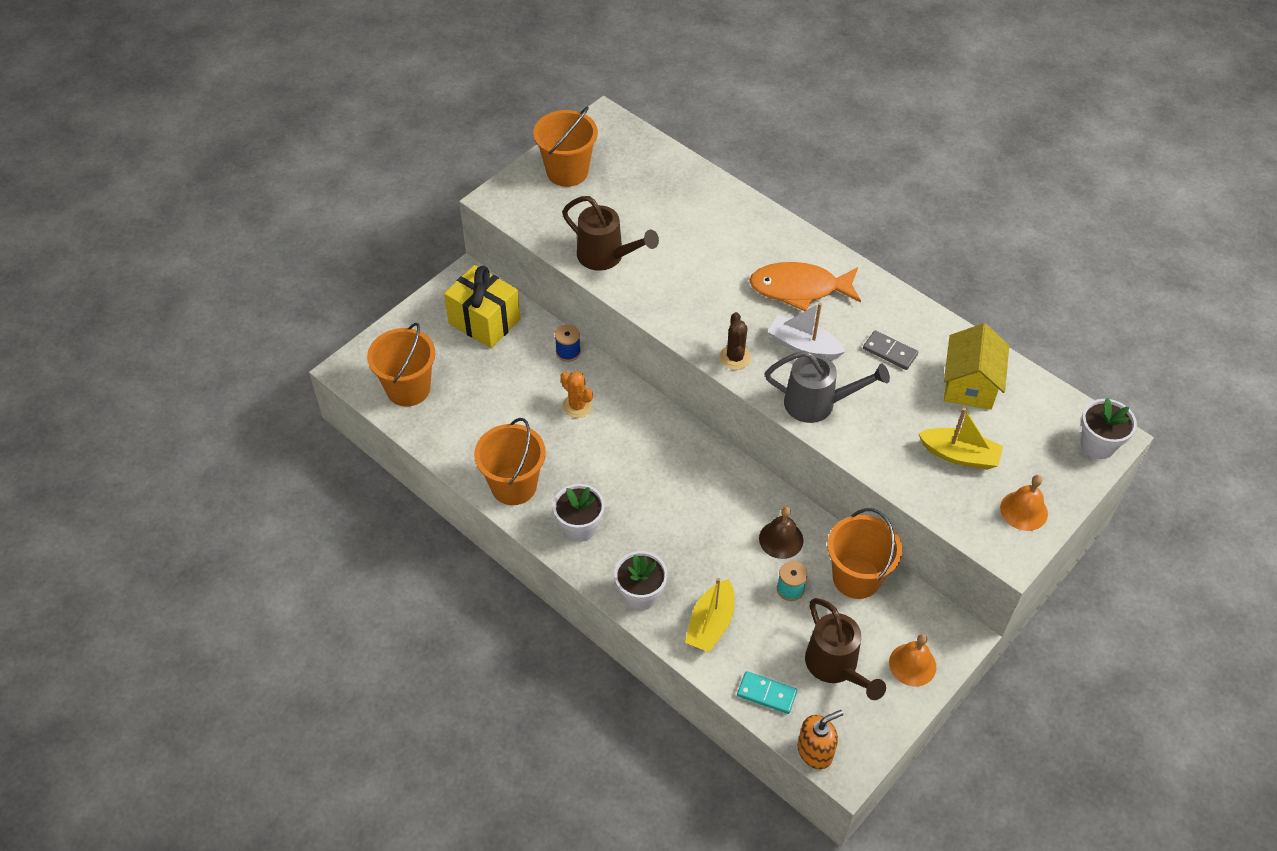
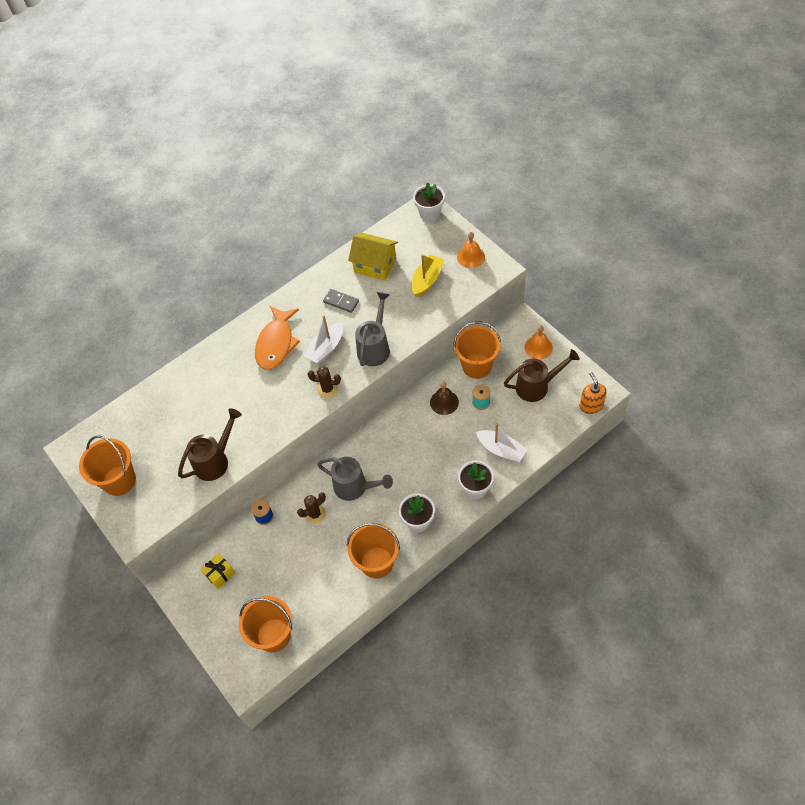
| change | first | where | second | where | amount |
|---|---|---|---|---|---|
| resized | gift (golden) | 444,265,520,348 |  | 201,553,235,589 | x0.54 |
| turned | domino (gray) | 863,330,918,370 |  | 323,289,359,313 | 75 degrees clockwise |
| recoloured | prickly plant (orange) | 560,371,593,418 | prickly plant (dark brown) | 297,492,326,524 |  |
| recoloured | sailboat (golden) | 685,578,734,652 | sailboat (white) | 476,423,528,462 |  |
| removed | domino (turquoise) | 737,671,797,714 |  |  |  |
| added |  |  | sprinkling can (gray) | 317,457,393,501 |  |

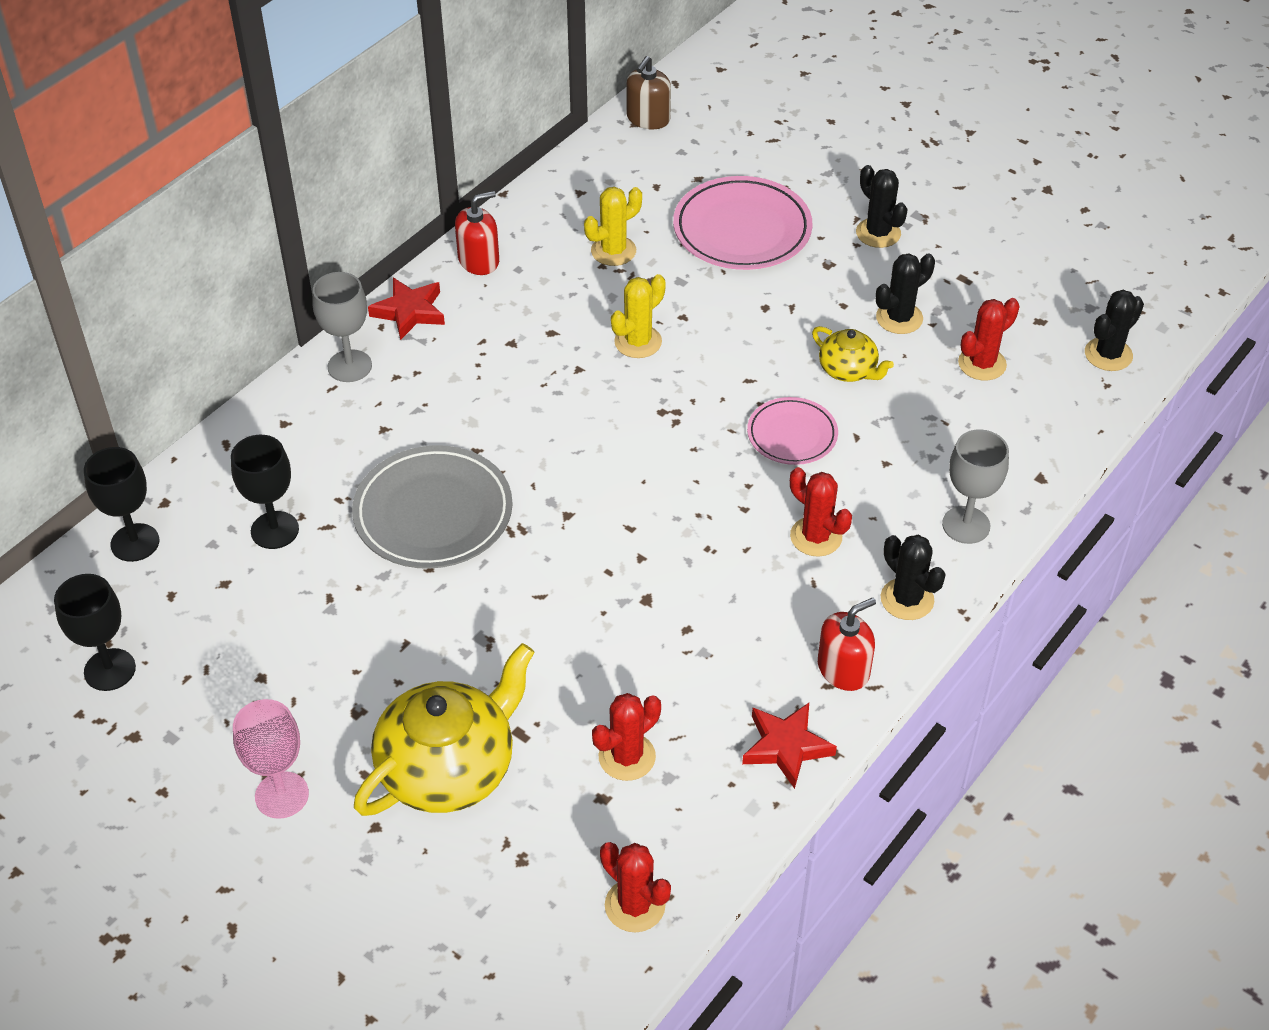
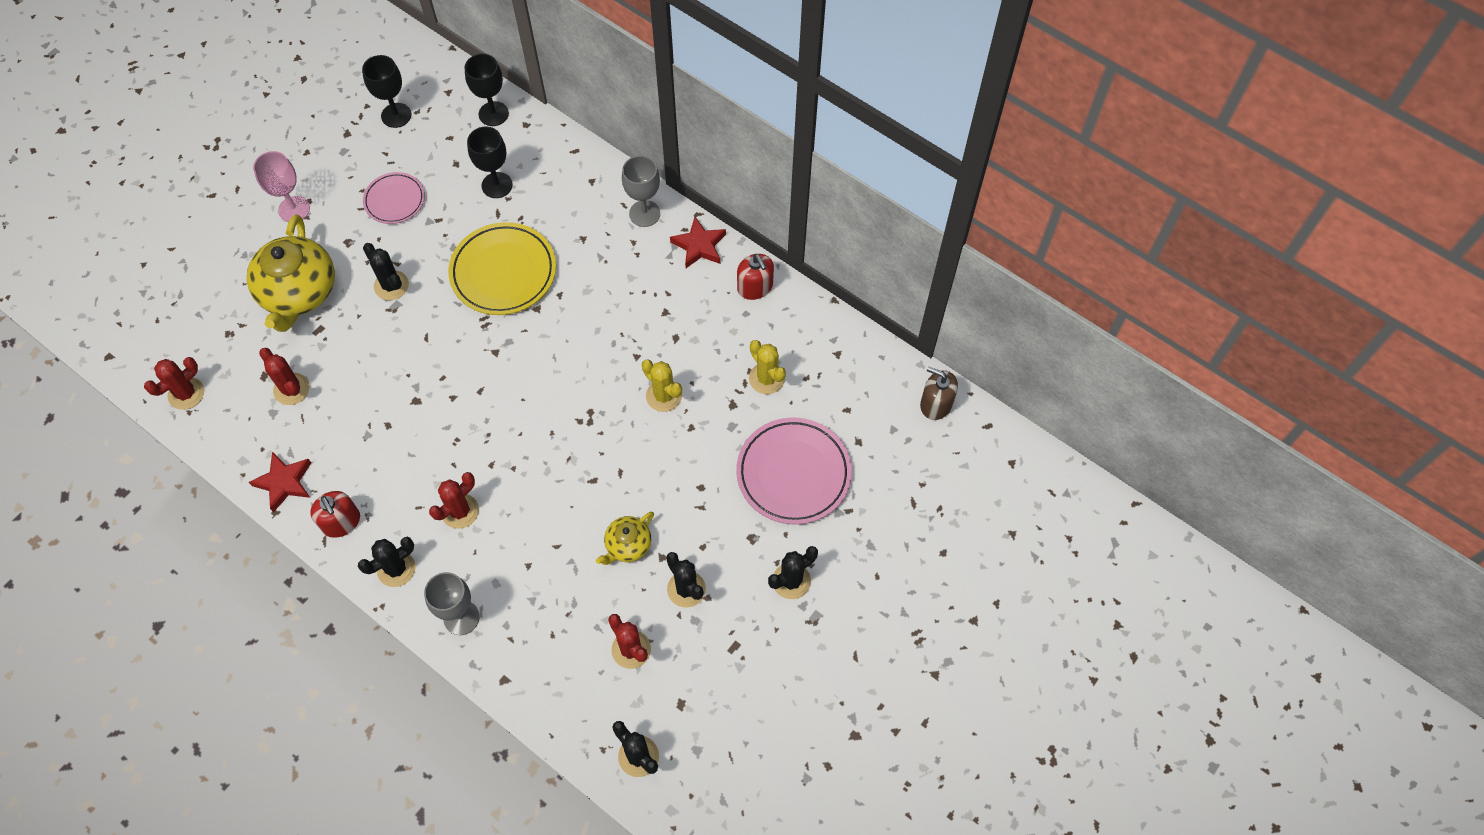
| change | first | where | second | where | amount |
|---|---|---|---|---|---|
| moved | dinner plate (rosy) | 747,397,838,465 |  | 363,172,425,224 |  |
| recoloured | dinner plate (gray) | 352,445,513,569 | dinner plate (golden) | 448,222,556,315 |  |
| turned | teapot (golden) | 354,643,534,816 |  | 247,214,335,332 | 45 degrees clockwise |
| added |  |  | prickly plant (black) | 363,243,409,300 |  |

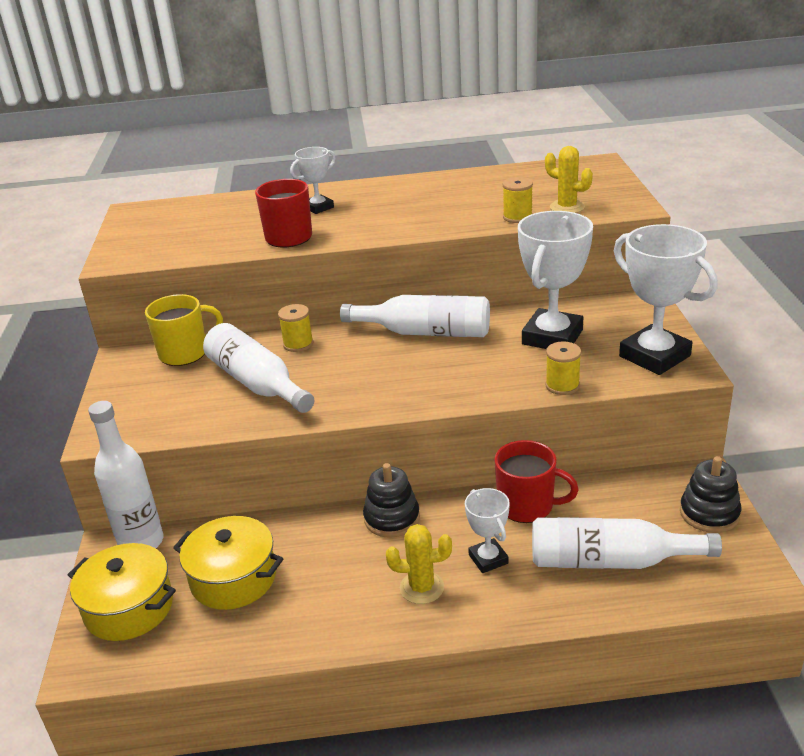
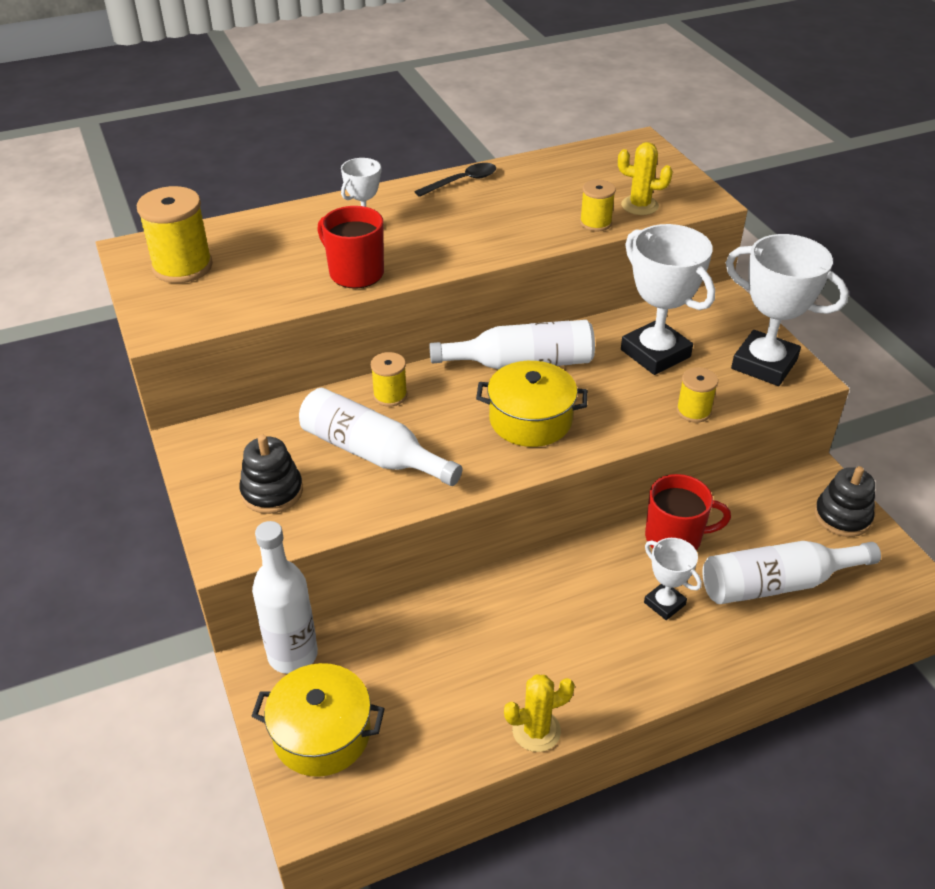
| change | first | where | second | where | amount |
|---|---|---|---|---|---|
| turned | prize cup (white) | 518,211,593,349 |  | 621,224,715,375 | 45 degrees counterclockwise |
| removed | tea mug (golden) | 145,294,223,366 |  |  |  |
| moved | stacking toy (black) | 363,463,420,538 |  | 239,435,303,514 |  |
| moved | cooking pot (golden) | 173,516,284,610 |  | 476,361,588,447 |  |
| moved | prickly plant (golden) | 386,524,452,604 |  | 504,674,575,752 |  |
| added |  |  | teaspoon (black) | 414,163,496,197 |  |
| added |  |  | spool (golden) | 137,186,213,283 |  |

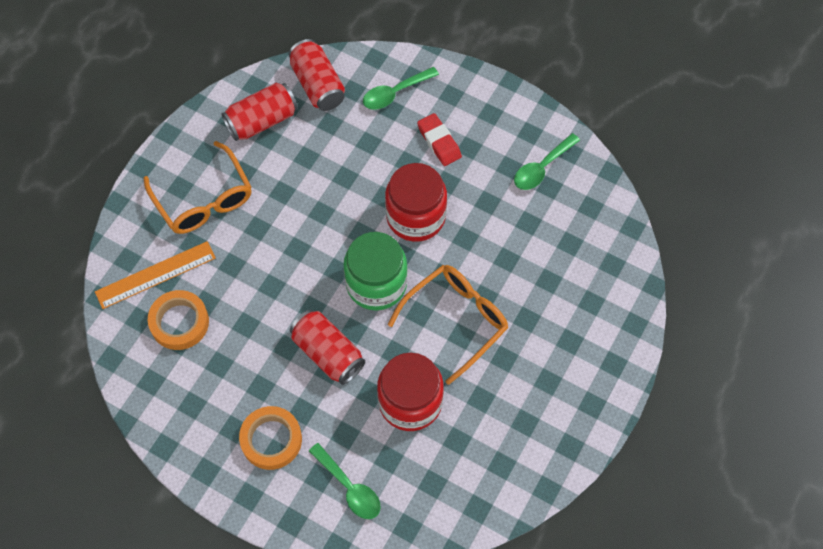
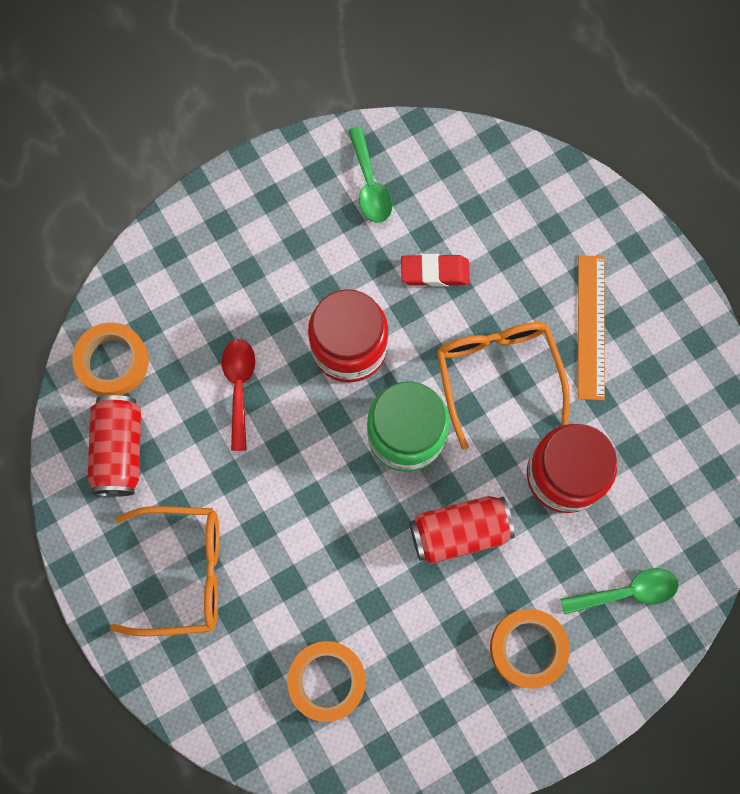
| change | first | where | second | where | amount |
|---|---|---|---|---|---|
| replaced | soda can (scarlet) | 289,39,345,111 | sticky tape (orange) | 72,323,149,396 |  |
| removed | teaspoon (green) | 363,67,439,110 |  |  |  |
| moved | gum eraser (scarlet) | 417,113,462,166 |  | 401,254,470,287 |  |
| moved | straightedge (orange) | 95,241,216,309 |  | 578,255,605,400 |  |
| added |  |  | teaspoon (scarlet) | 222,339,255,451 |  |

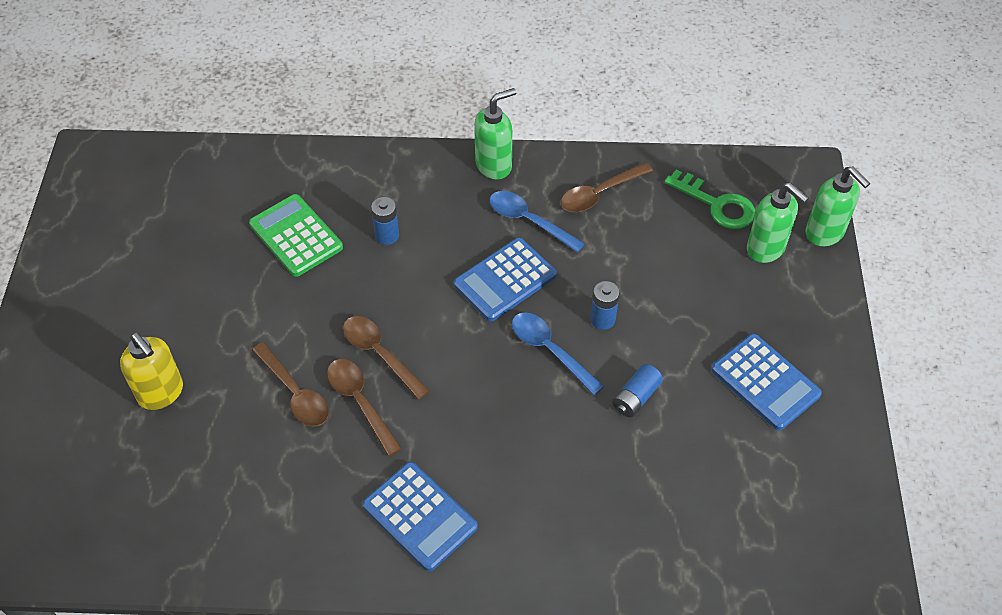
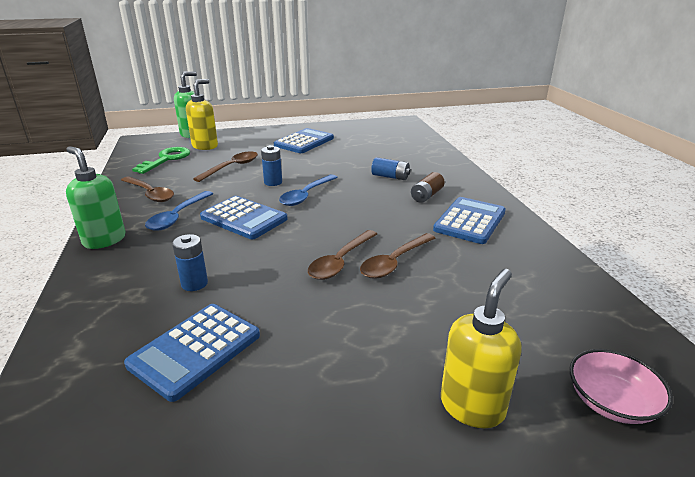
| change | first | where | second | where | amount |
|---|---|---|---|---|---|
| recoloured | pump bottle (green) | 747,182,809,263 | pump bottle (golden) | 186,79,218,150 |  |
| recoloured | adding machine (green) | 249,194,343,277 | adding machine (royal blue) | 124,304,260,402 |  |
| moved | teaspoon (dark brown) | 252,342,329,426 |  | 193,151,258,182 |  |
| moved | power cell (royal blue) | 612,364,663,417 |  | 371,157,411,180 |  |
| added |  |  | power cell (dark brown) | 411,172,445,203 |  |
| added |  |  | deep dish (rosy) | 569,349,673,424 |  |

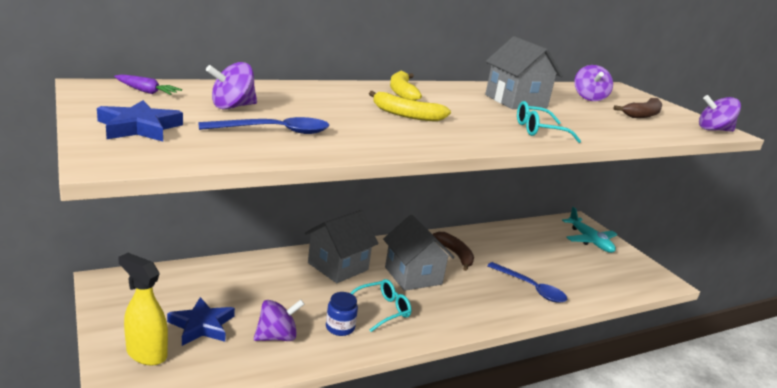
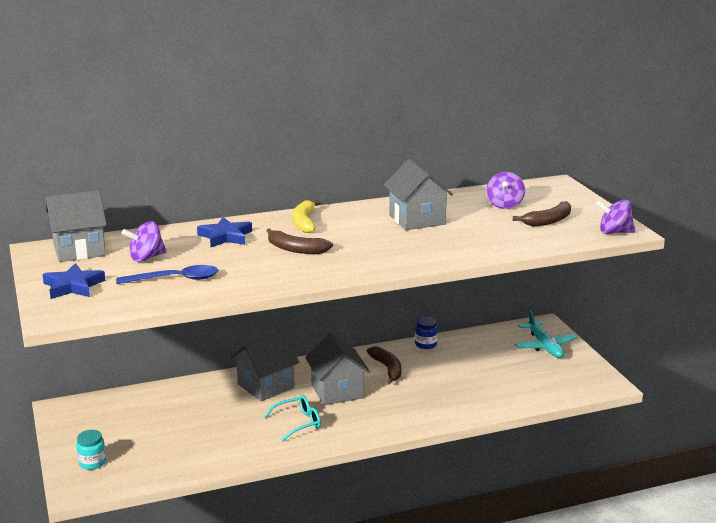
| change | first | where | second | where | amount |
|---|---|---|---|---|---|
| replaced | carrot (purple) | 114,74,182,95 | cottage (gray) | 46,190,107,262 |  |
| recoloured | banana fruit (golden) | 369,91,451,122 | banana fruit (dark brown) | 266,228,333,254 |  |
| removed | eyeglasses (turquoise) | 517,101,581,143 |  |  |  |
| replaced | spray bottle (golden) | 118,253,168,366 | preserve jar (turquoise) | 76,430,106,470 |  |
| removed | teaspoon (royal blue) | 487,262,567,303 |  |  |  |
| moved | preserve jar (royal blue) | 326,292,358,336 |  | 415,317,438,349 |  |
| moved | star (royal blue) | 167,297,235,346 |  | 197,217,252,247 |  |
| removed | toy top (purple) | 254,300,304,341 |  |  |  |

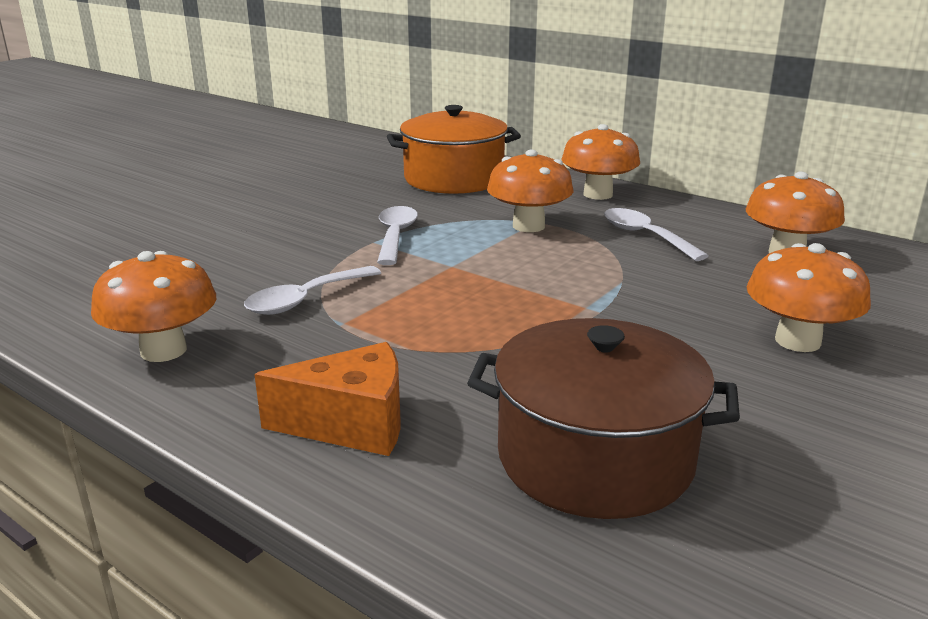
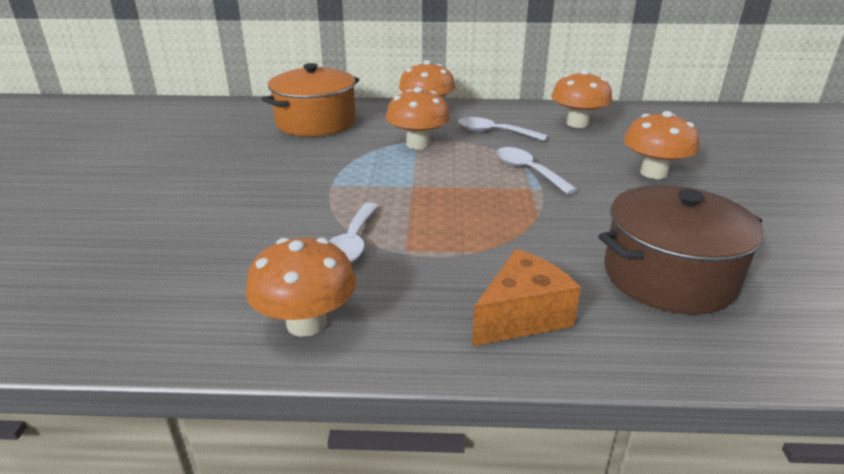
| change | first | where | second | where | amount |
|---|---|---|---|---|---|
| moved | teaspoon (white) | 377,206,418,265 |  | 497,147,578,194 |  |

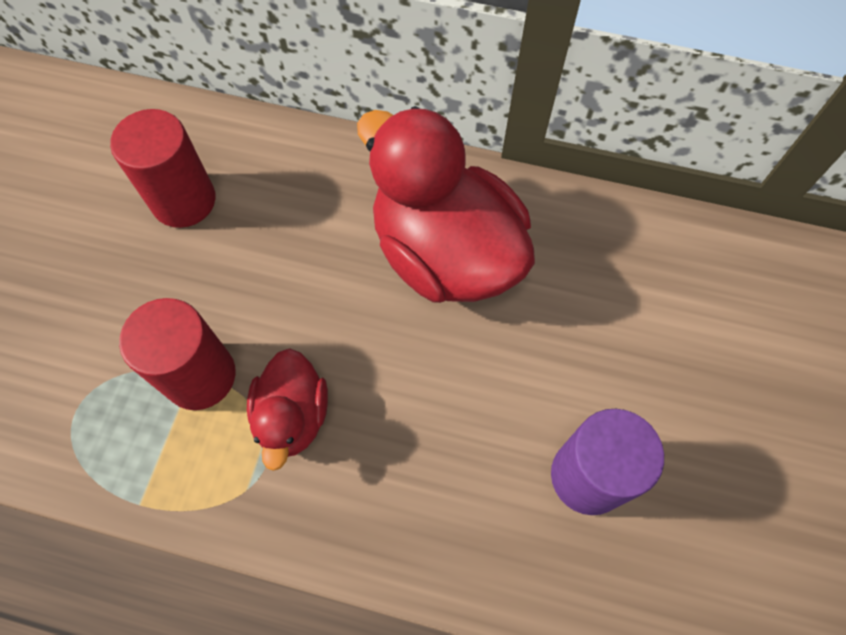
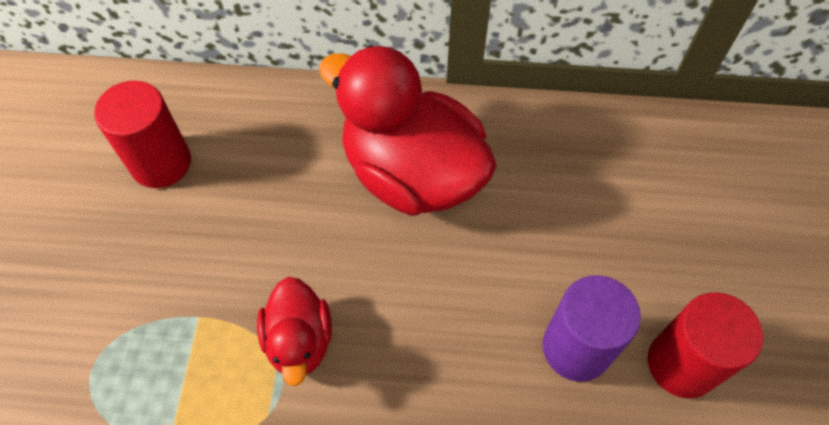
| change | first | where | second | where | amount |
|---|---|---|---|---|---|
| moved | cylinder shape (scarlet) | 119,298,236,410 |  | 648,292,764,399 |  |

